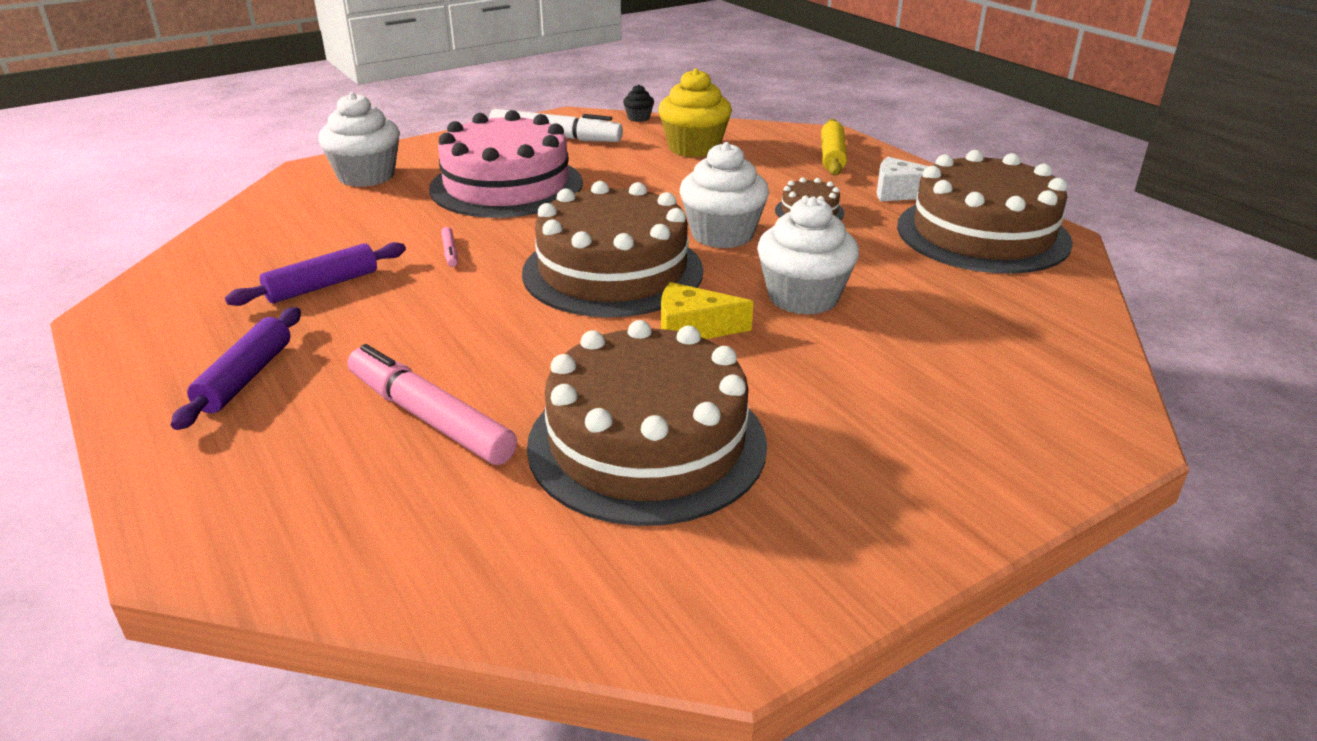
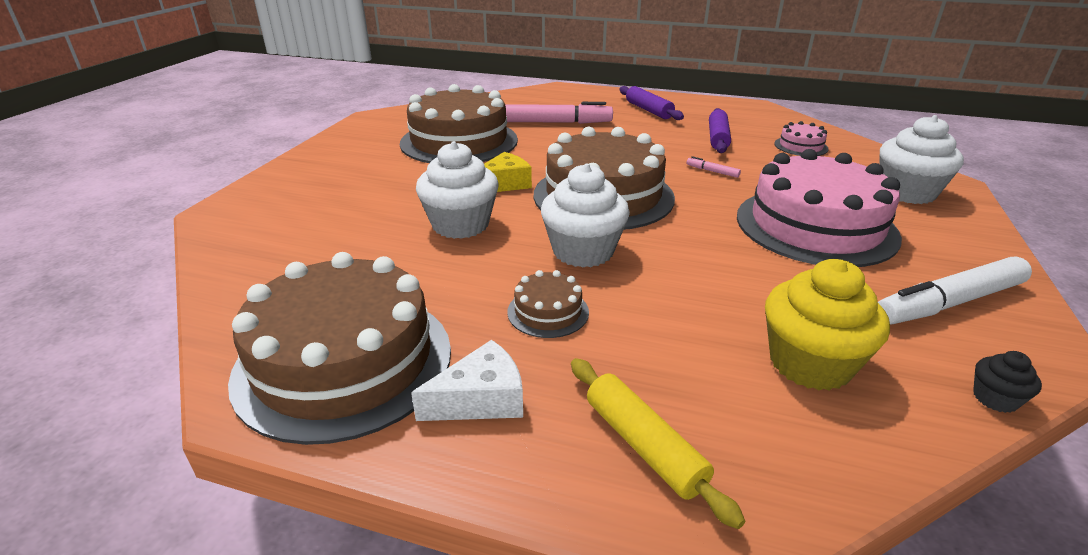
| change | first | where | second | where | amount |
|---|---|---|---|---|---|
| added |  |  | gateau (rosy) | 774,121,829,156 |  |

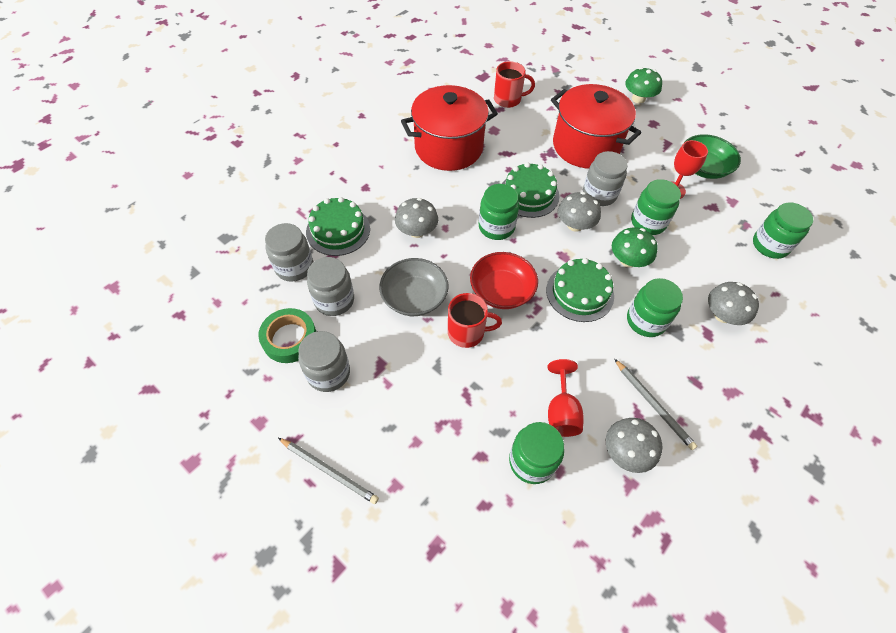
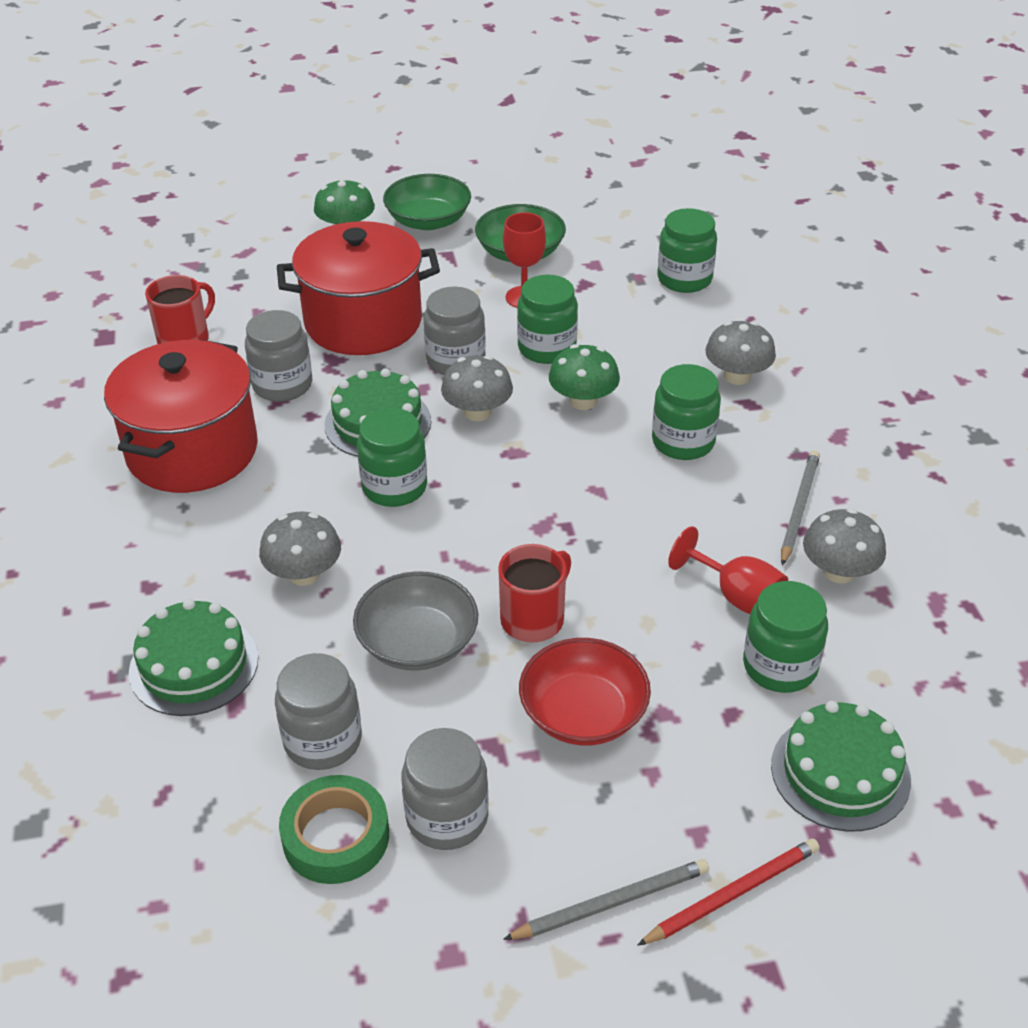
| change | first | where | second | where | amount |
|---|---|---|---|---|---|
| moved | preserve jar (gray) | 265,223,313,282 |  | 245,310,312,402 |  |
| moved | deep dish (scarlet) | 470,252,538,309 |  | 519,638,651,745 |  |
| moved | gateau (green) | 546,258,614,322 |  | 771,701,911,832 |  |
| turned | lead pencil (gray) | 615,359,697,450 |  | 781,450,820,566 | 75 degrees counterclockwise |
| added |  |  | deep dish (green) | 383,174,471,230 |  |
| added |  |  | lead pencil (scarlet) | 637,838,820,946 |  |

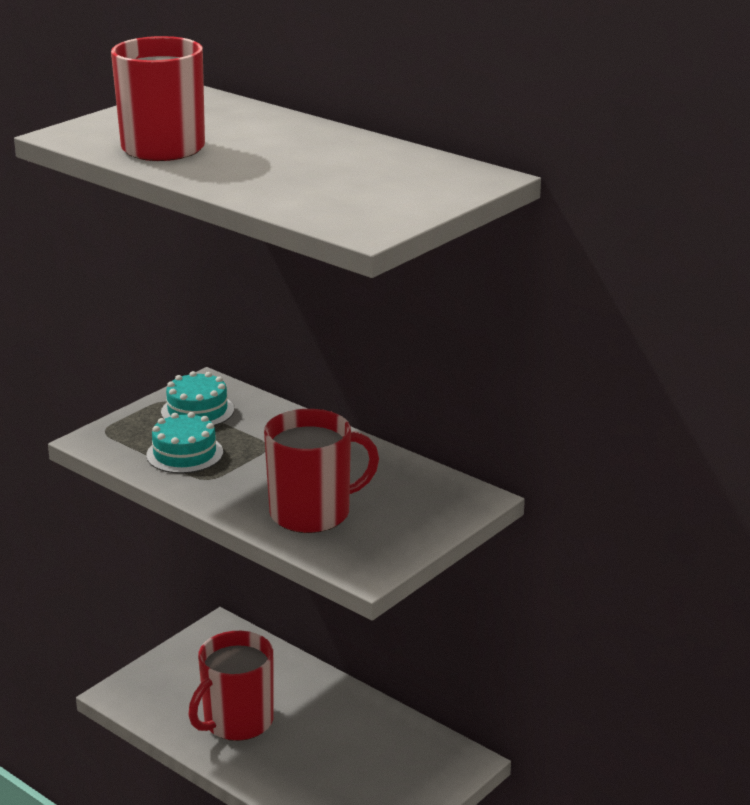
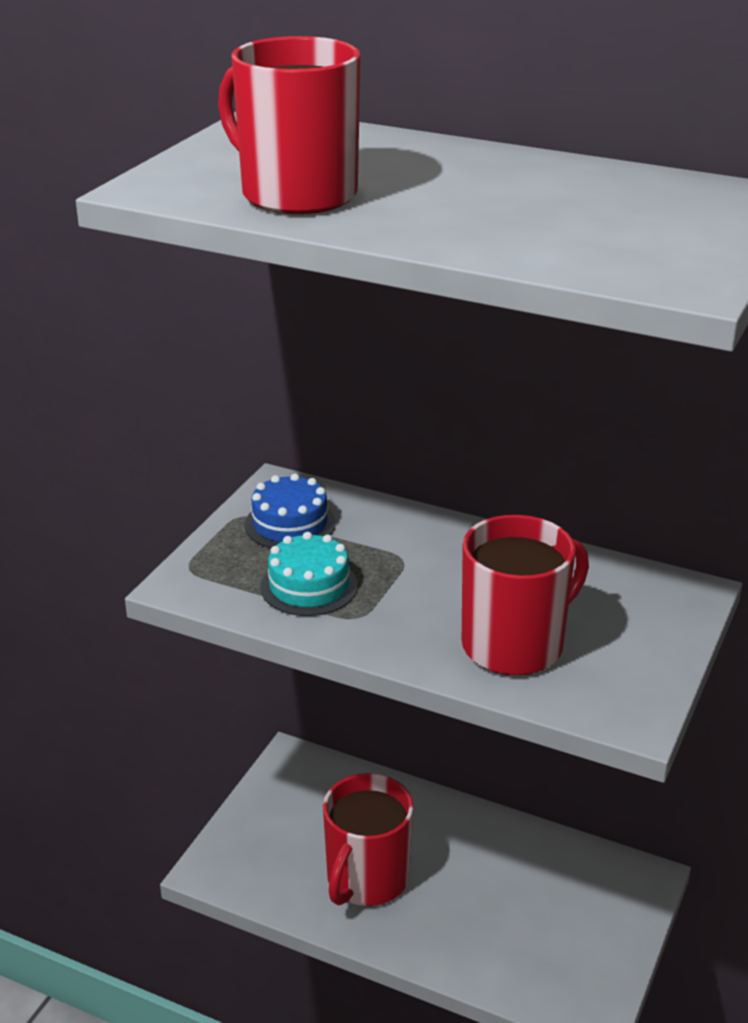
| change | first | where | second | where | amount |
|---|---|---|---|---|---|
| recoloured | gateau (turquoise) | 161,371,234,426 | gateau (royal blue) | 245,473,336,548 |  |

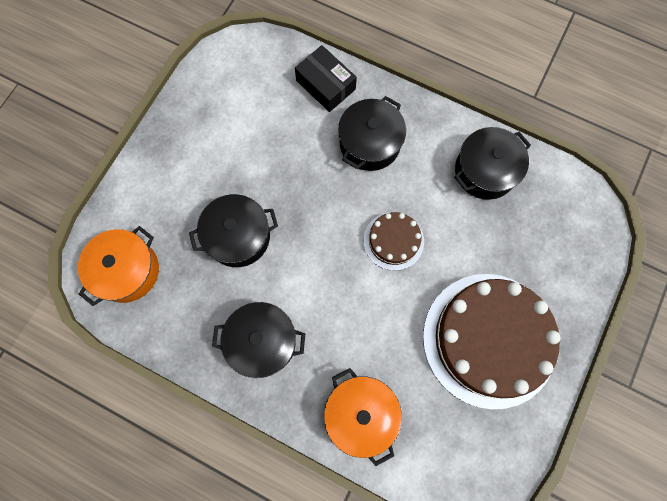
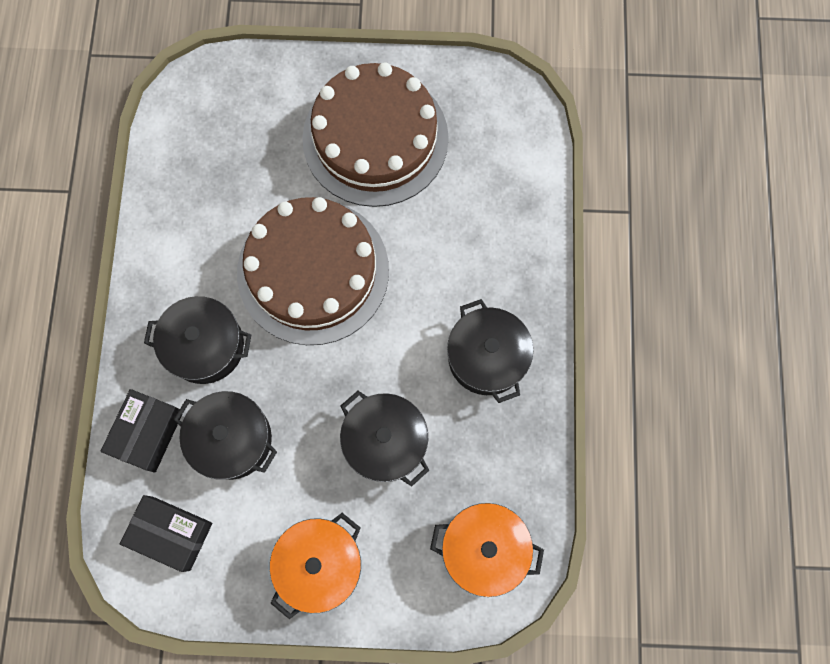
| change | first | where | second | where | amount |
|---|---|---|---|---|---|
| moved | cooking pot (black) | 454,127,531,200 |  | 174,391,277,480 |  |
| resized | gateau (dark brown) | 364,212,424,271 |  | 237,197,389,345 | x2.10 |
| moved | cooking pot (orange) | 324,368,402,466 |  | 270,513,361,619 |  |
| added |  |  | box (black) | 120,495,212,572 |  |

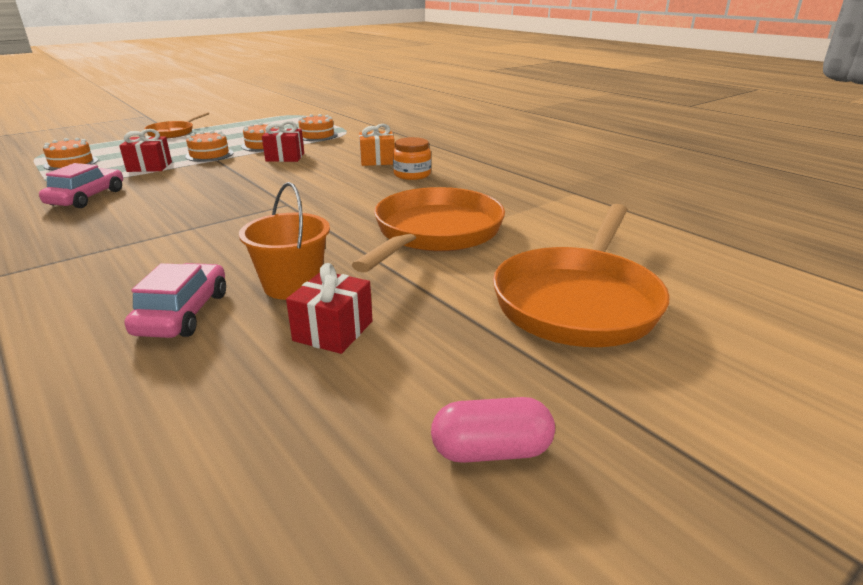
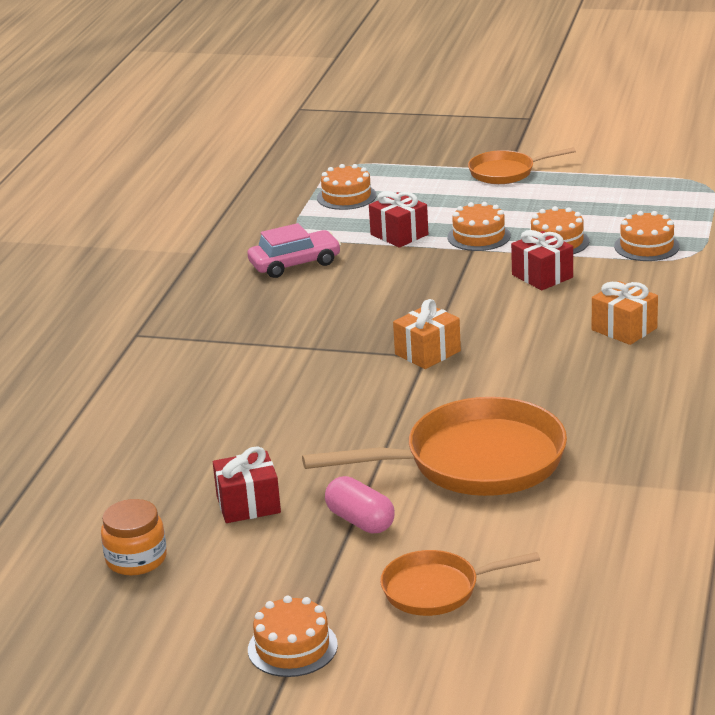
| change | first | where | second | where | amount |
|---|---|---|---|---|---|
| moved | preserve jar (orange) | 393,137,431,180 |  | 101,499,167,576 |  |
| removed | pail (orange) | 239,182,330,300 |  |  |  |
| resized | frying pan (orange) | 493,204,670,347 |  | 380,550,540,616 | x0.55 |
| removed | automobile (rosy) | 125,263,226,338 |  |  |  |
| moved | capsule (rosy) | 431,397,555,463 |  | 325,476,395,533 |  |
| added |  |  | gift (orange) | 393,299,461,369 |  |
| added |  |  | gateau (orange) | 248,595,338,677 |  |

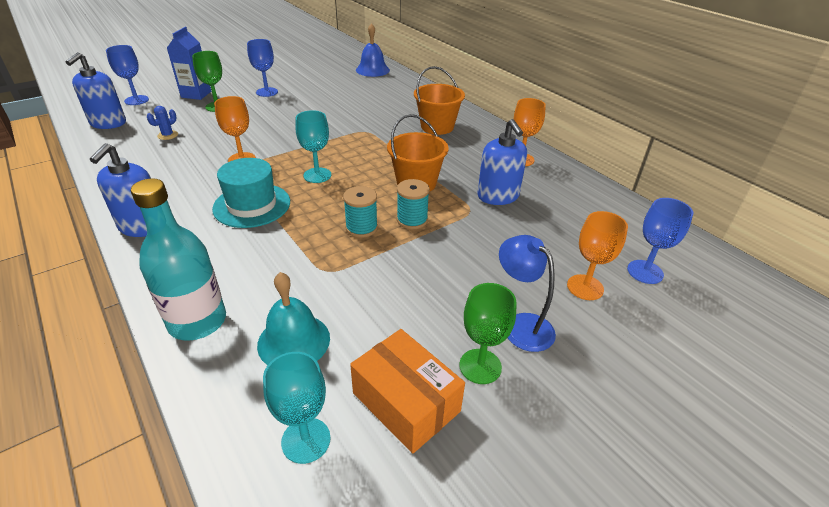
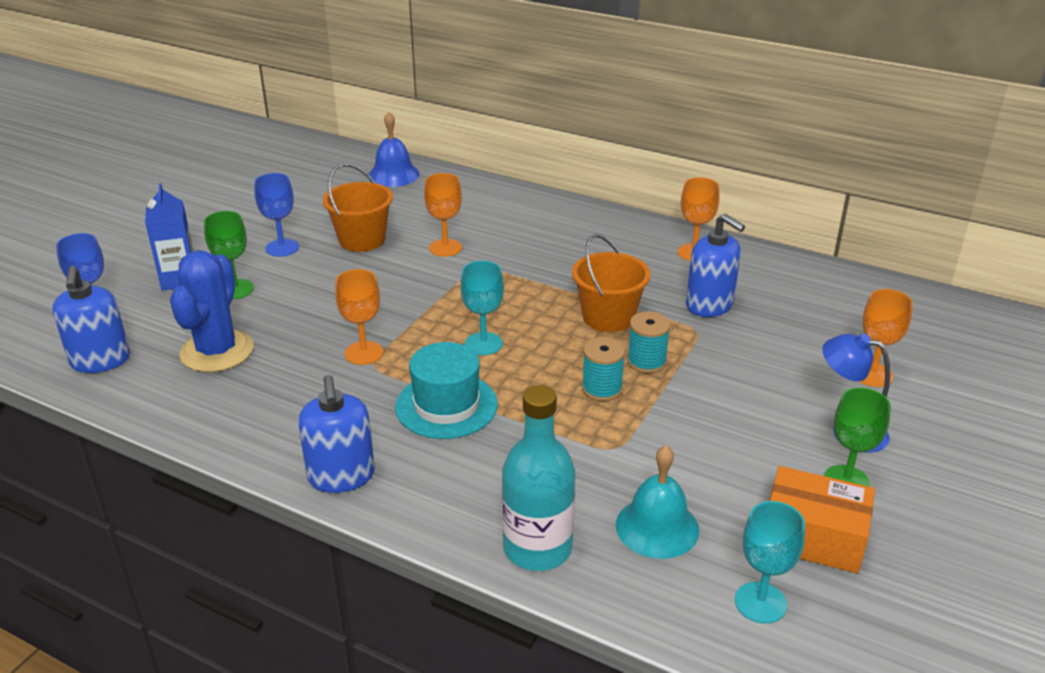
| change | first | where | second | where | amount |
|---|---|---|---|---|---|
| moved | pail (orange) | 414,66,465,135 |  | 323,164,393,252 |  |
| resized | prickly plant (royal blue) | 147,106,178,140 |  | 170,250,254,372 | x2.40 |
| removed | goblet (royal blue) | 627,198,693,284 |  |  |  |
| added |  |  | goblet (orange) | 424,173,462,257 |  |

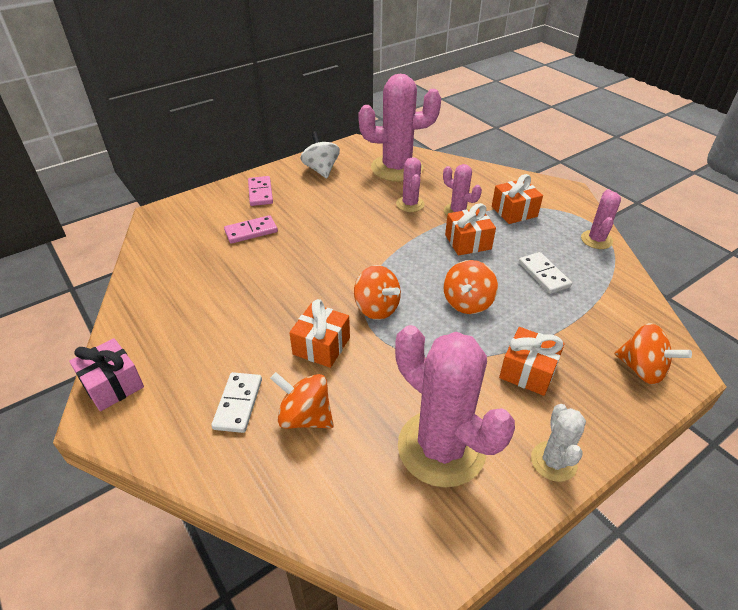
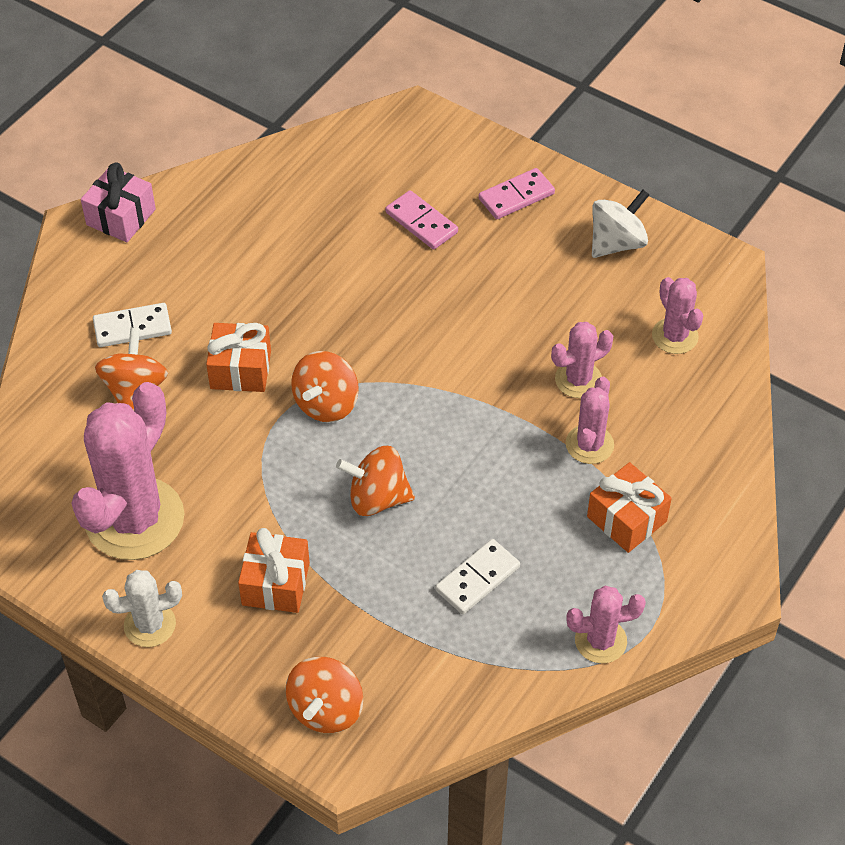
| change | first | where | second | where | amount |
|---|---|---|---|---|---|
| resized | prickly plant (rosy) | 358,74,441,182 |  | 652,277,703,354 | x0.50 |
| removed | gift (orange) | 445,203,496,256 |  |  |  |

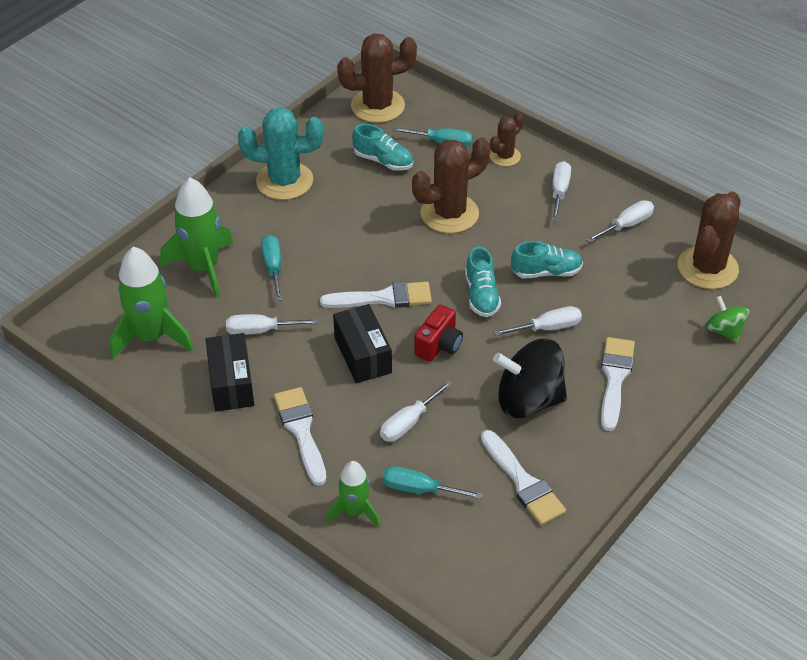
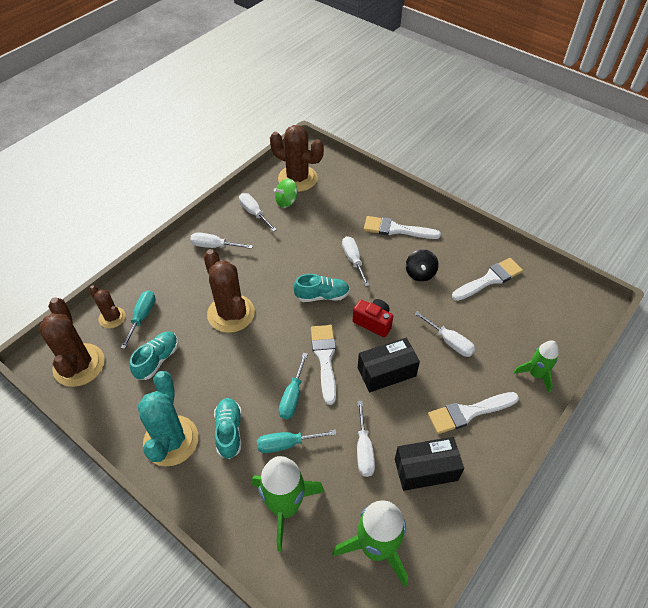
| change | first | where | second | where | amount |
|---|---|---|---|---|---|
| moved | prickly plant (dark brown) | 490,113,524,167 |  | 89,285,126,328 |  |
| moved | shoe (turquoise) | 511,241,583,278 |  | 214,398,242,459 |  |
| moved | toy top (green) | 706,296,749,342 |  | 274,178,298,208 |  |
| resized | toy top (black) | 493,339,567,418 |  | 406,249,439,282 | x0.54 |
| moved | flat screwdriver (turquoise) | 382,466,483,499 |  | 279,353,308,419 |  |

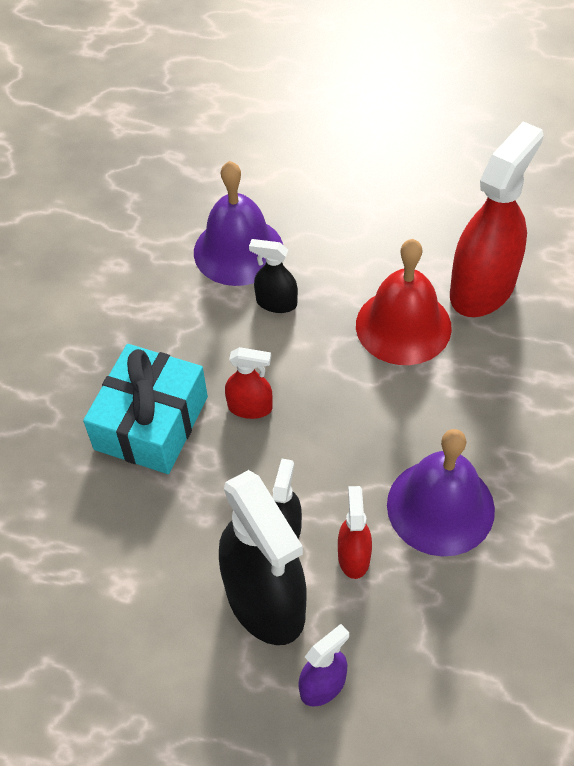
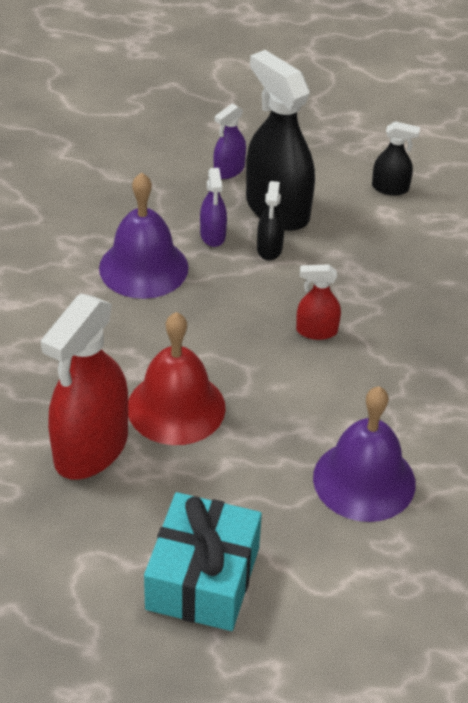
| change | first | where | second | where | amount |
|---|---|---|---|---|---|
| moved | spray bottle (black) | 249,239,298,313 |  | 372,121,420,195 |  |
| moved | gift (turquoise) | 83,344,208,474 |  | 144,492,262,631 |  |
| recoloured | spray bottle (scarlet) | 338,486,372,579 | spray bottle (purple) | 200,168,227,247 |  |

